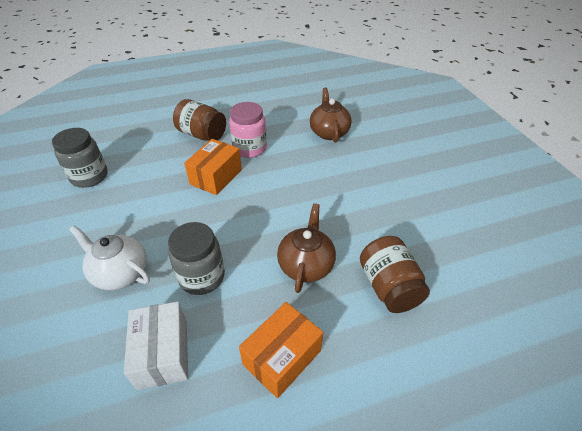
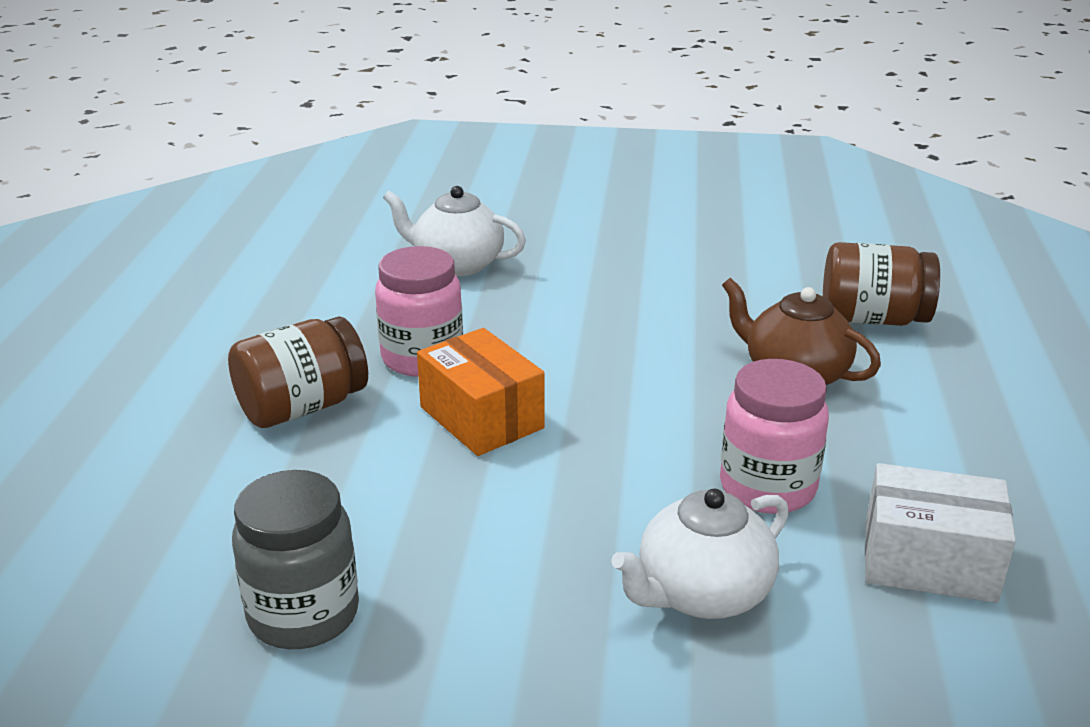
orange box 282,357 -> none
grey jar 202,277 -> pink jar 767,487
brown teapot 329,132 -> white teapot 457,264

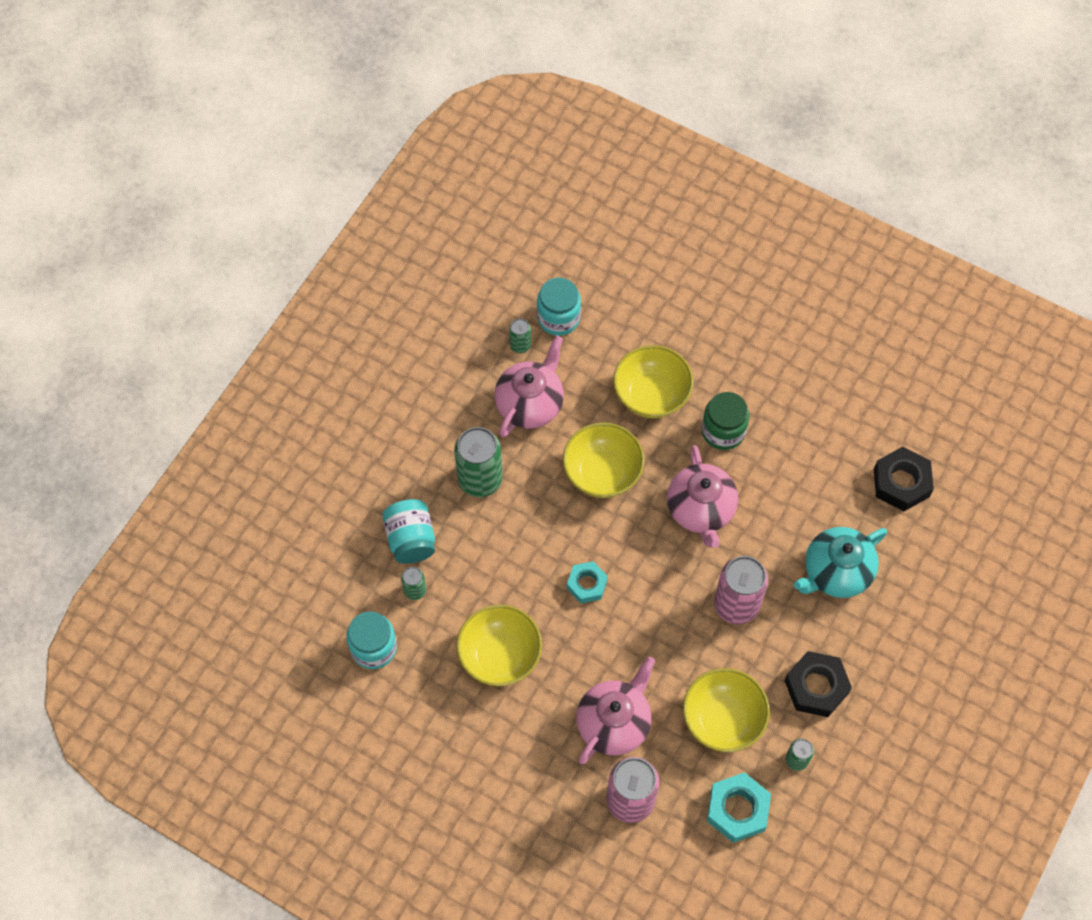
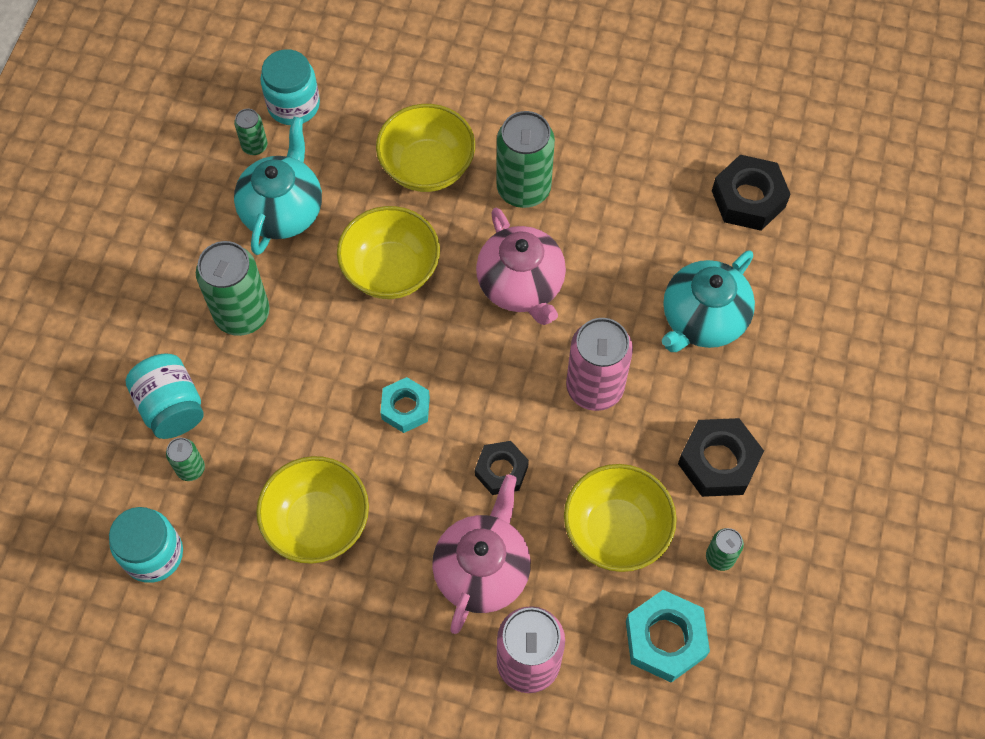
none -> black nut 501,470
green jar 723,431 -> green can 523,189
pink teapot 530,403 -> turquoise teapot 283,210

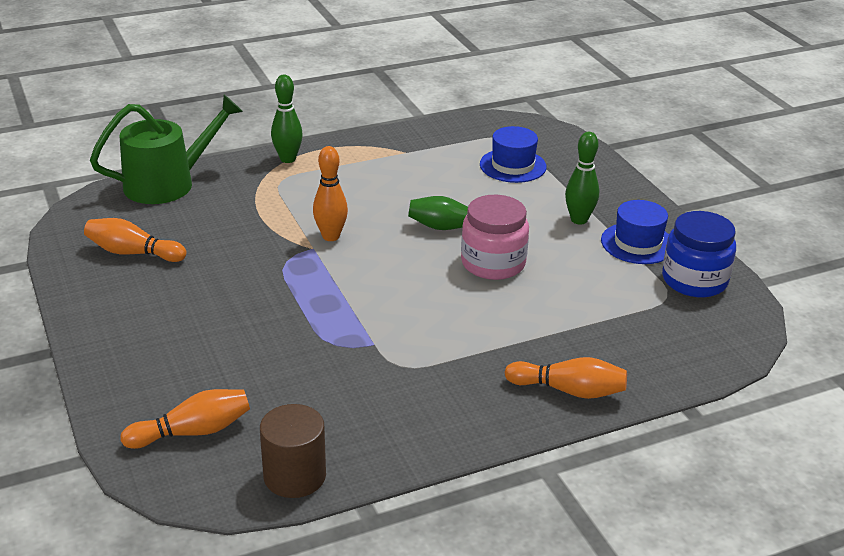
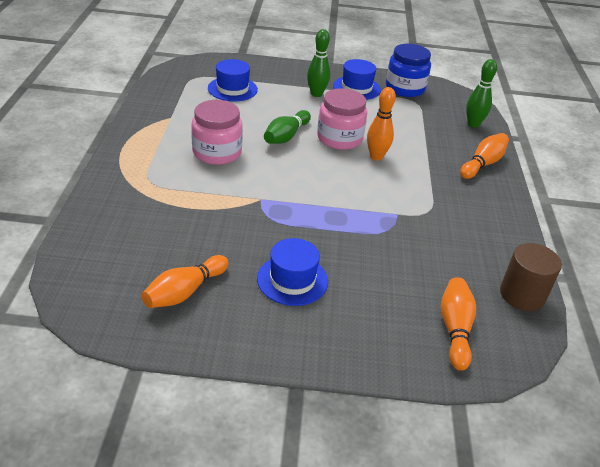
green watering can 167,184 -> none
none -> pink jar 217,152
none -> blue hat 292,280
green bowling pin 288,159 -> green bowling pin 473,124, move
orange bowling pin 331,236 -> orange bowling pin 376,157, move

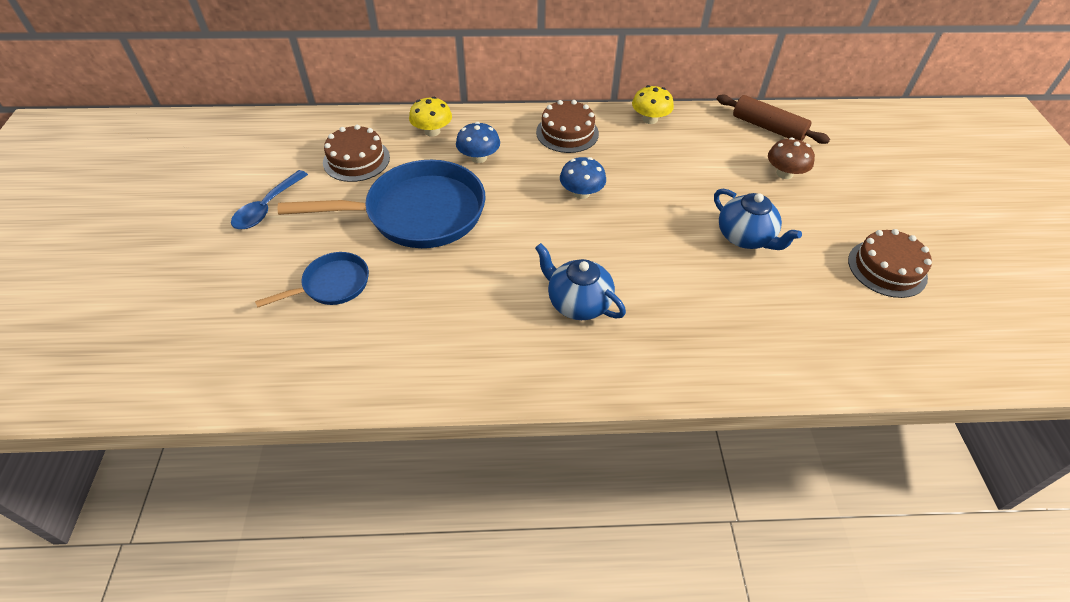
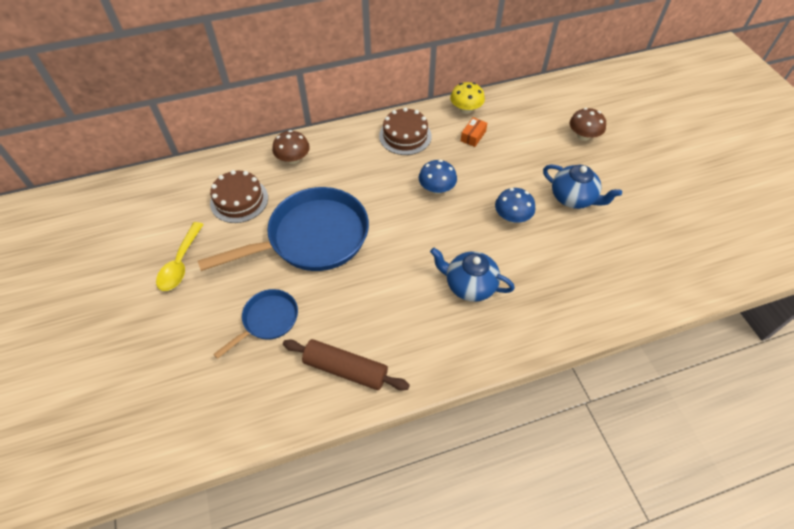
brown cake 887,268 -> none
none -> orange box 473,136
blue mushroom 479,157 -> blue mushroom 512,217, move
brown rolling pin 768,128 -> brown rolling pin 345,369, move
blue spoon 267,208 -> yellow spoon 180,263
yellow mushroom 432,131 -> brown mushroom 293,159

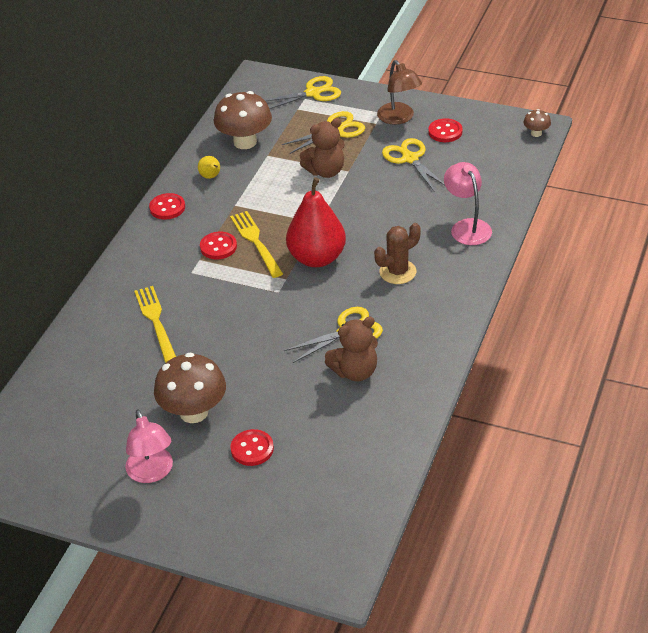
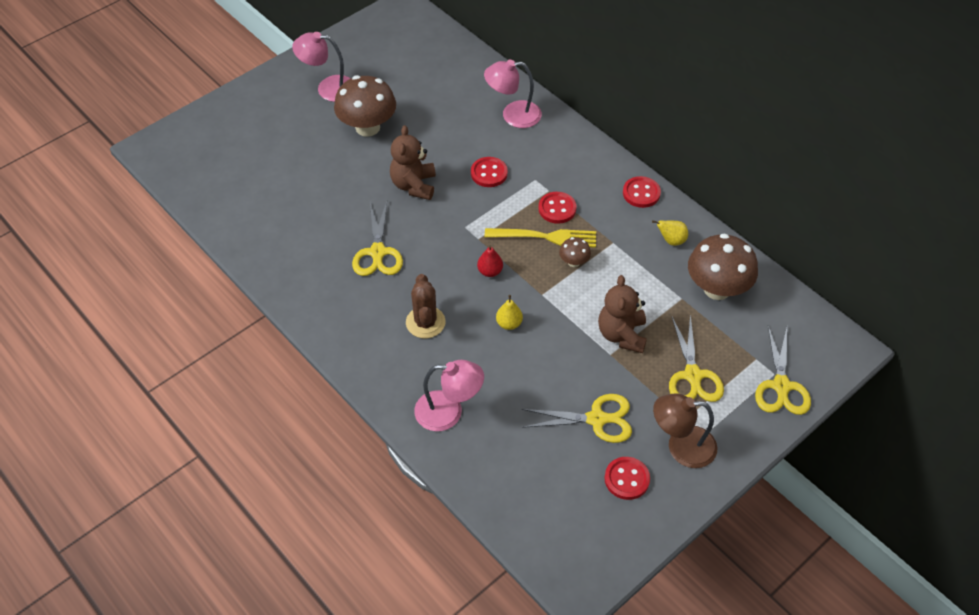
yellow fork 155,321 -> none
none -> pink lamp 513,115
none -> yellow pear 509,323
red button 252,449 -> red button 489,173, move
brown teddy bear 355,371 -> brown teddy bear 414,185, move
brown mushroom 536,133 -> brown mushroom 574,262, move
red pear 317,258 -> red pear 490,271, x0.41

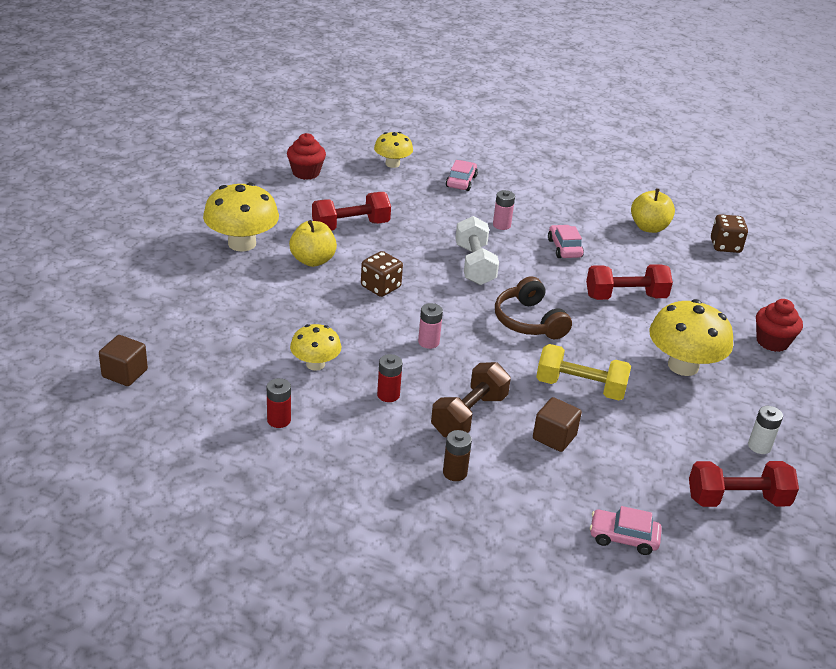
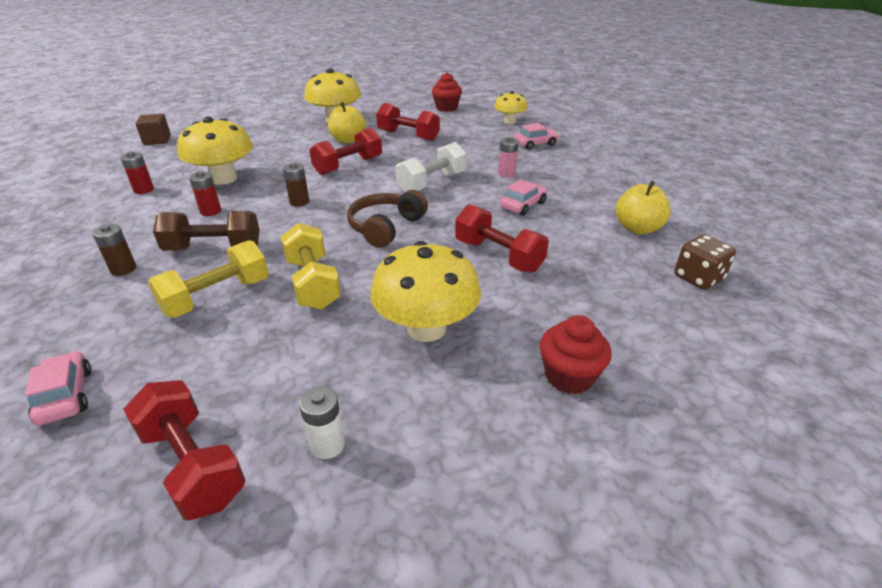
brown dice 380,287 -> red dumbbell 348,166
brown cube 554,437 -> yellow dumbbell 217,297
pink battery 428,342 -> brown battery 299,202
yellow mushroom 315,364 -> yellow mushroom 224,179, x1.67

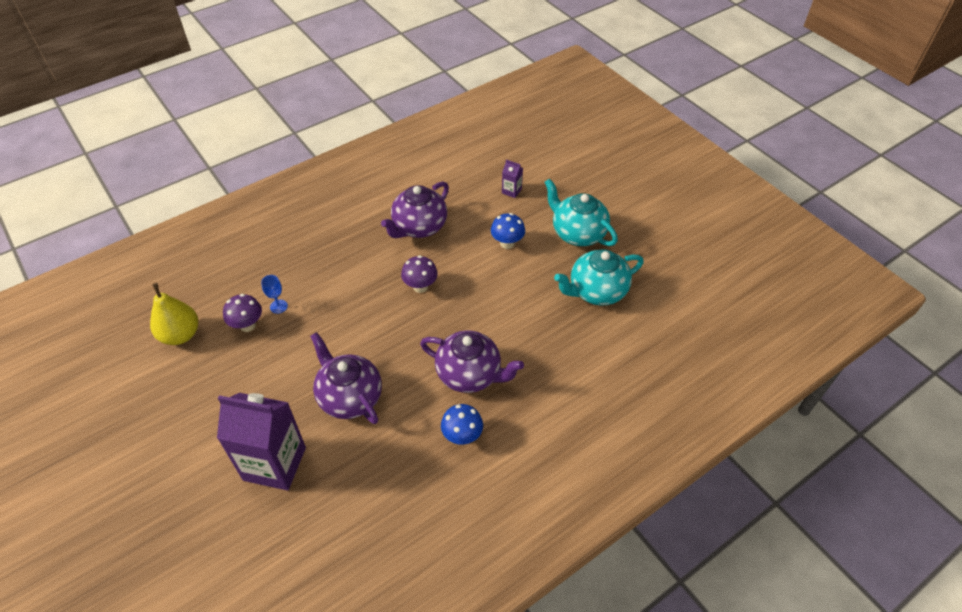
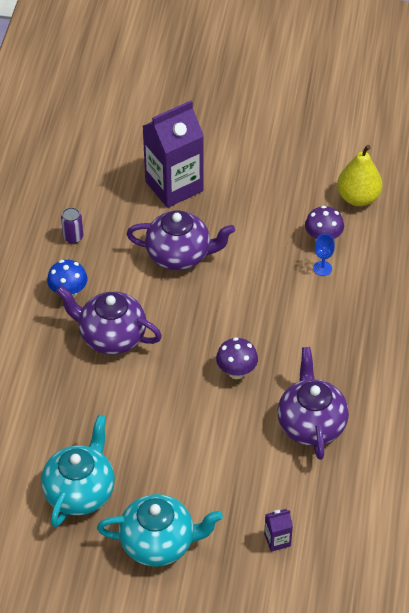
blue mushroom 507,243 -> none
none -> purple can 73,237
purple teapot 470,374 -> purple teapot 111,336, 45 degrees clockwise

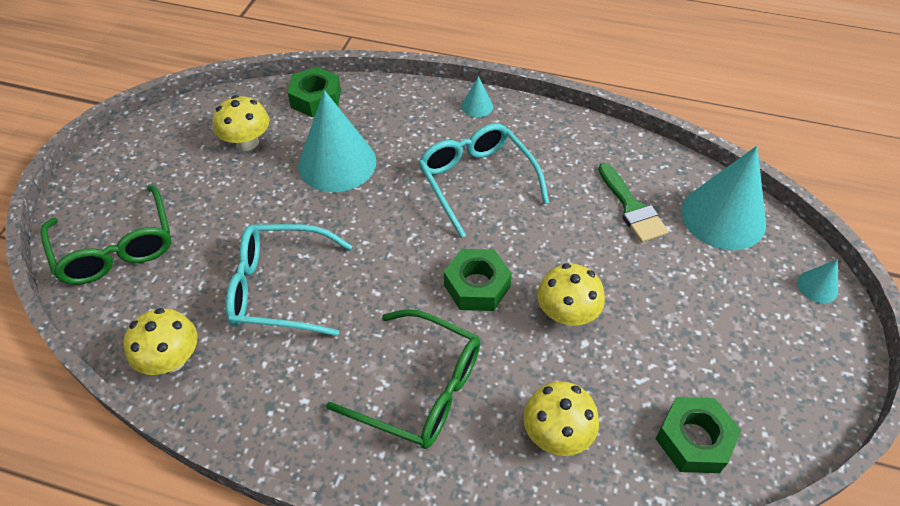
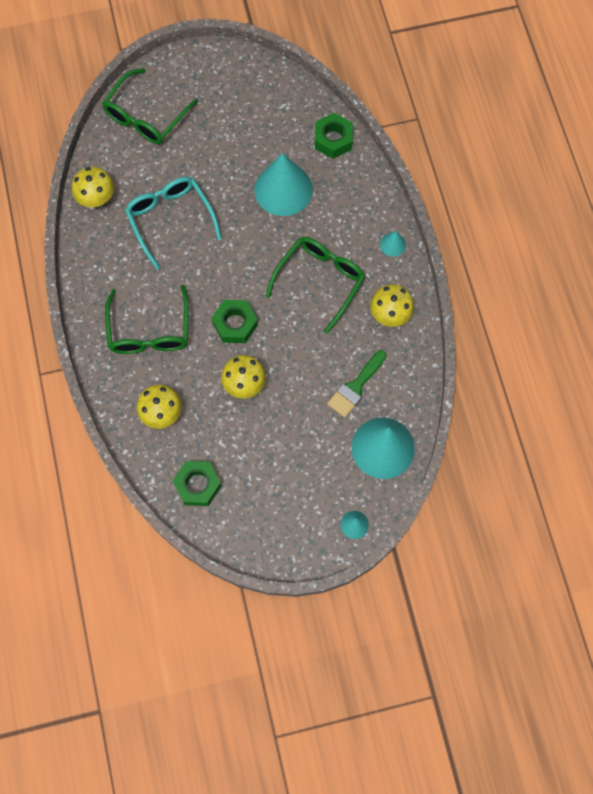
yellow mushroom 247,142 -> yellow mushroom 390,314, move
turquoise glasses 476,181 -> green glasses 320,281

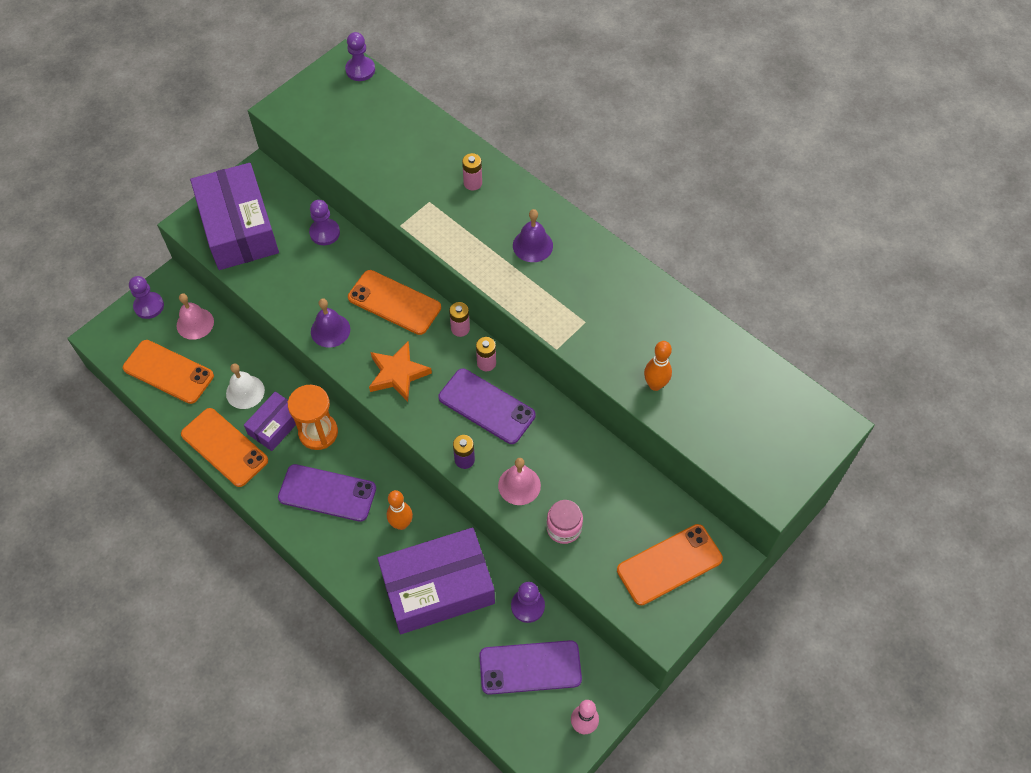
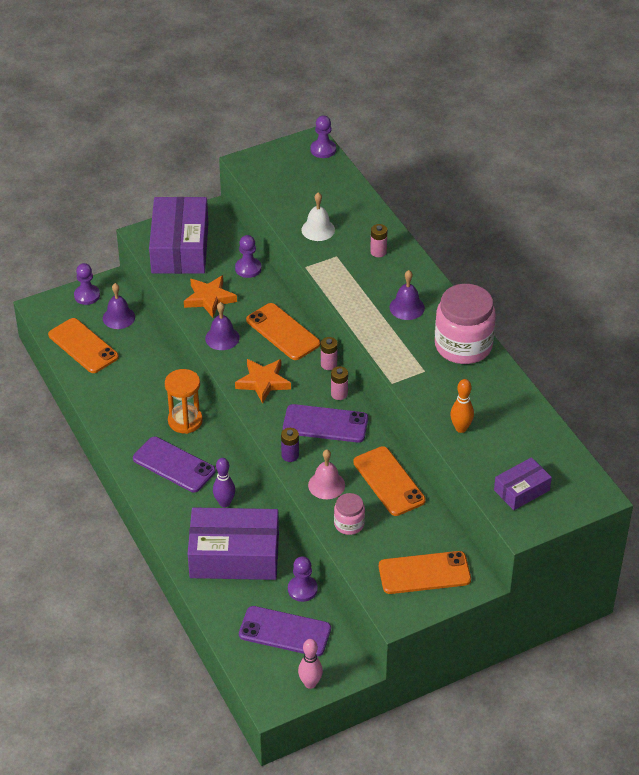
none -> orange star 209,299
none -> pink jar 463,346
orange phone 224,447 -> orange phone 389,481, move
white bell 245,392 -> white bell 318,229, move
purple box 275,425 -> purple box 521,490, move
pink bell 195,323 -> purple bell 118,317
orange bowling pin 401,524 -> purple bowling pin 224,503
purple phone 487,406 -> purple phone 325,424, 45 degrees counterclockwise

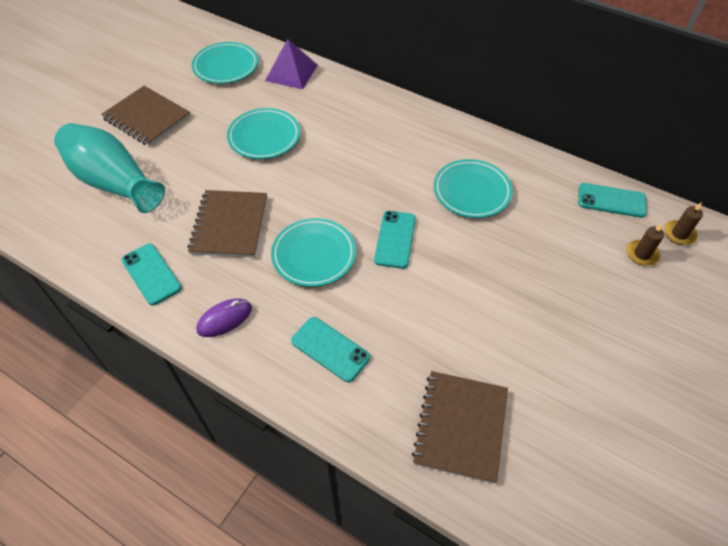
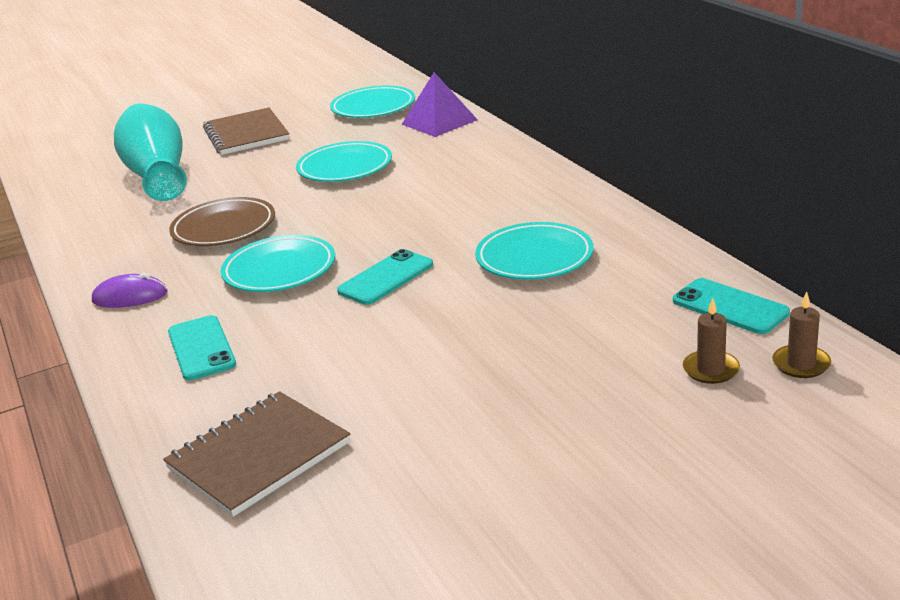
turquoise phone 151,274 -> none
brown notebook 229,225 -> brown plate 224,228

